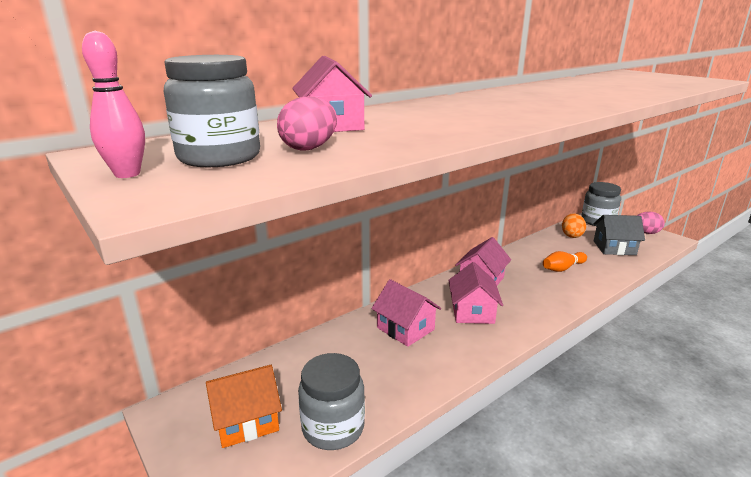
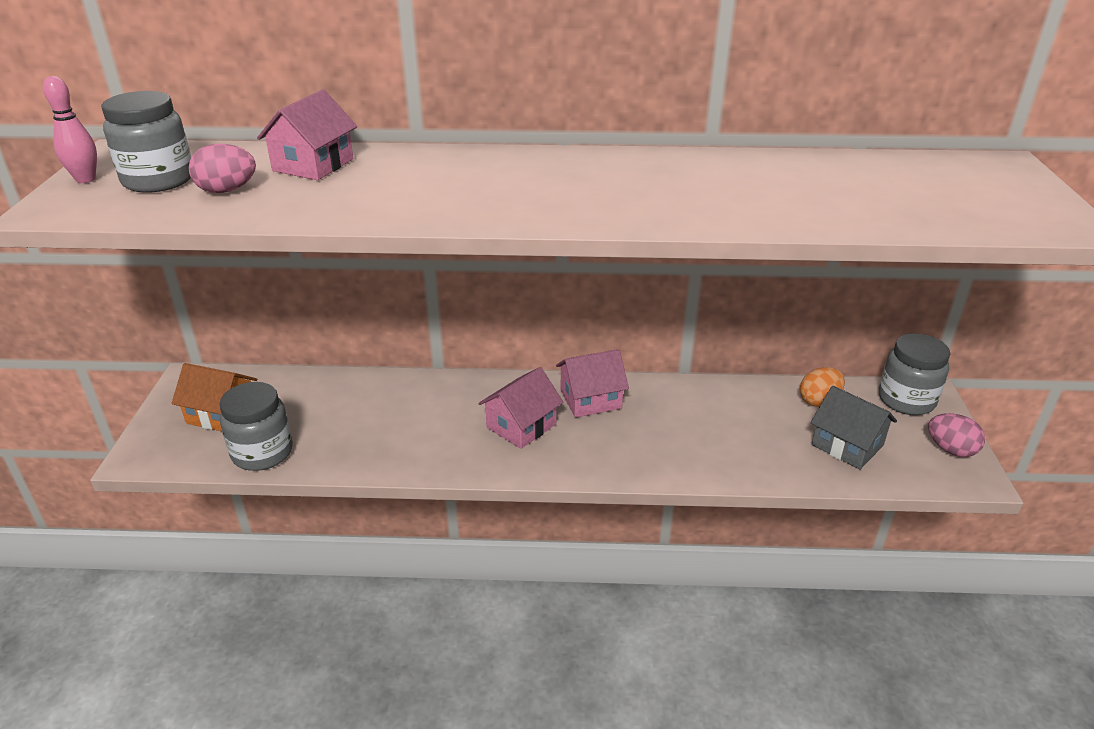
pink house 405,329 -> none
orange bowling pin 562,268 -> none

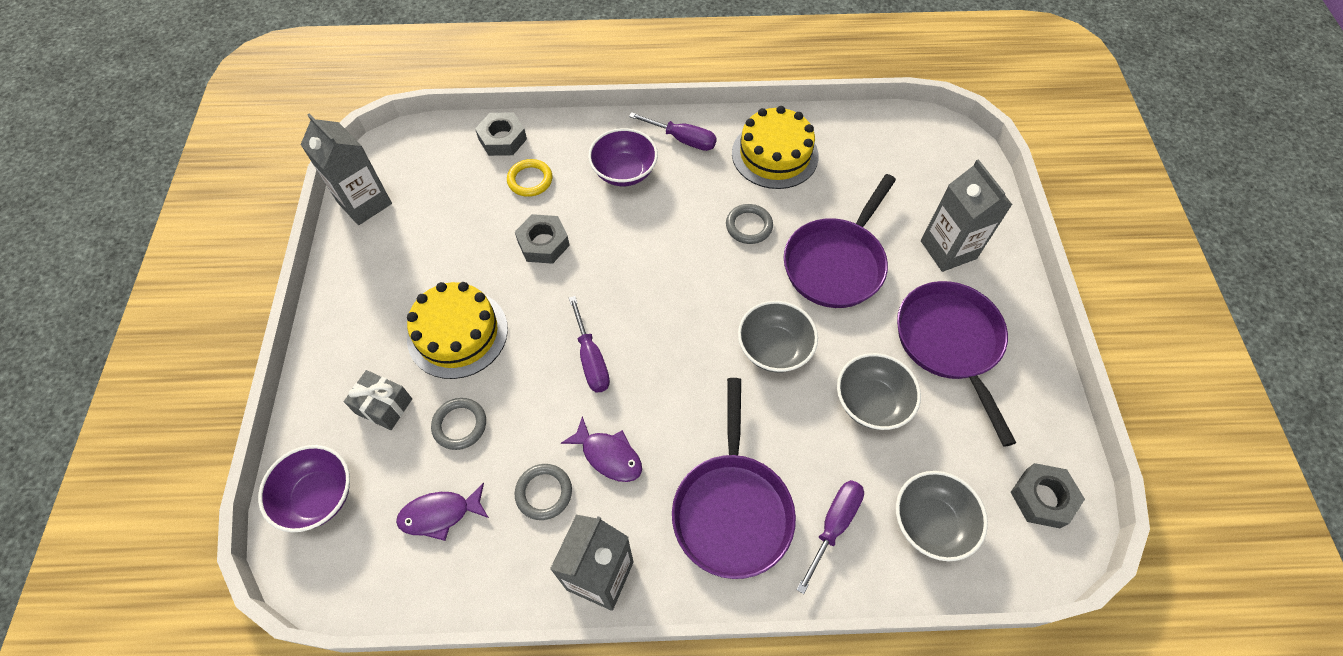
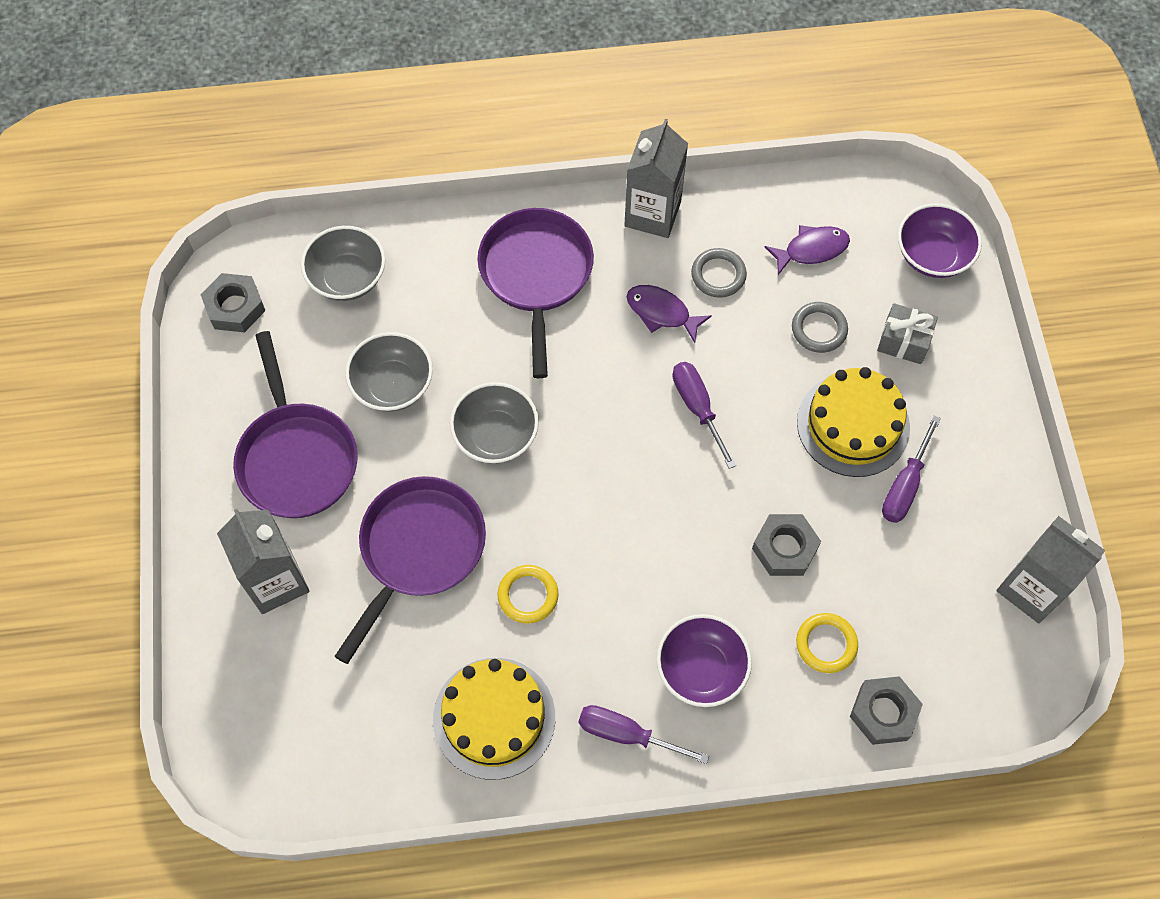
purple screwdriver 833,526 -> purple screwdriver 905,485, move
grey ring 749,226 -> yellow ring 528,595

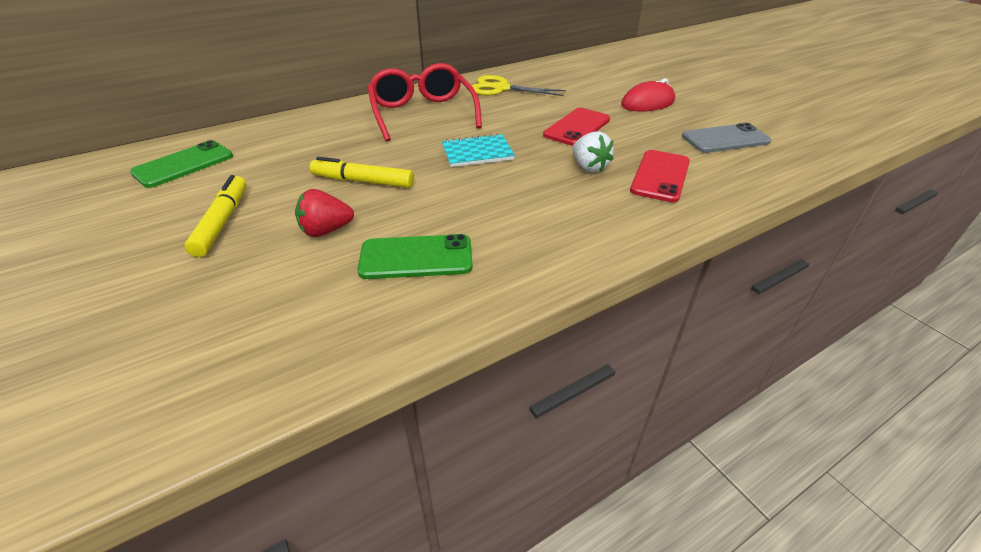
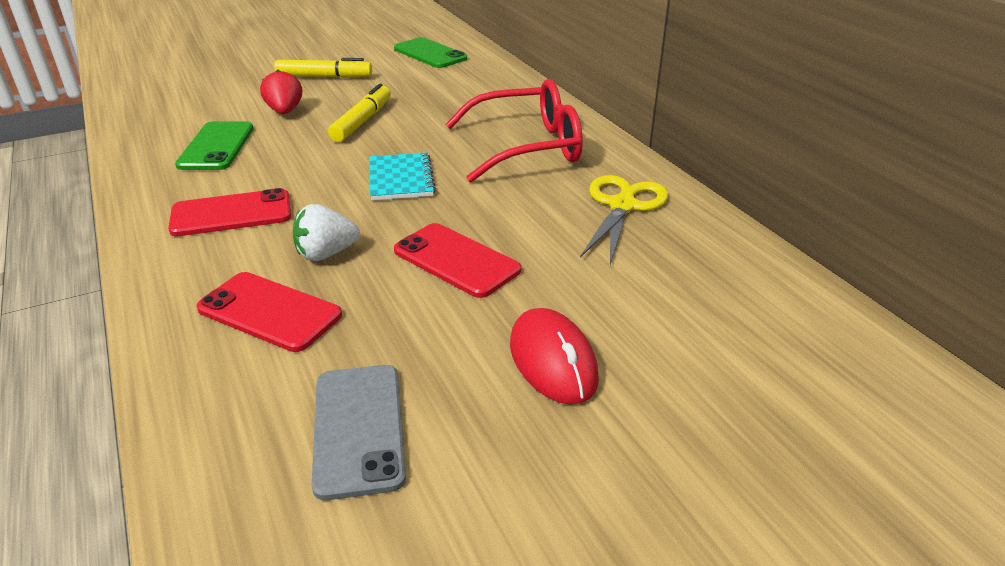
none -> red phone 231,214

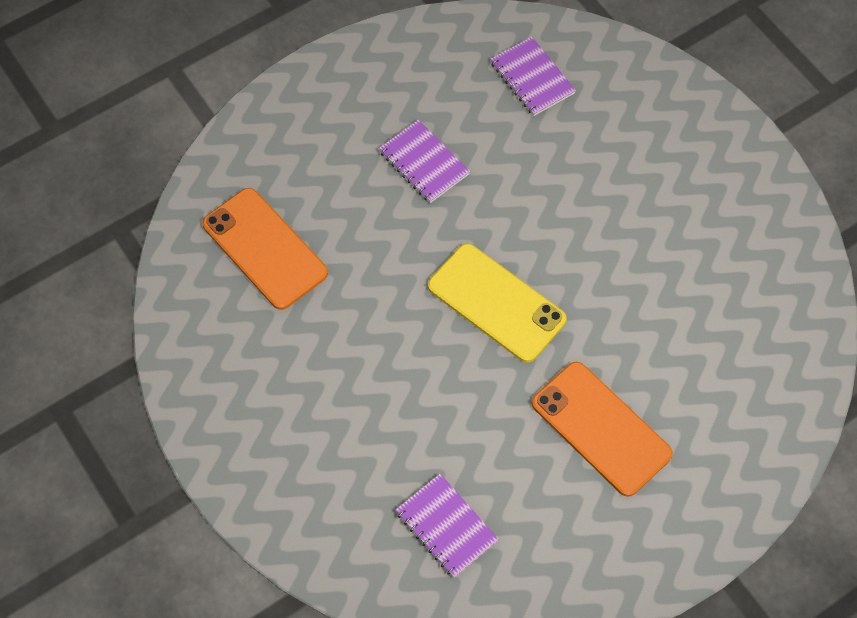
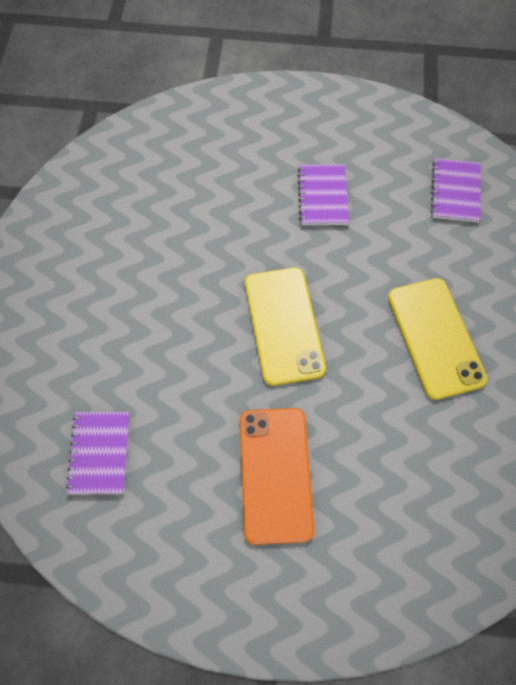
orange phone 264,249 -> none
none -> yellow phone 435,337

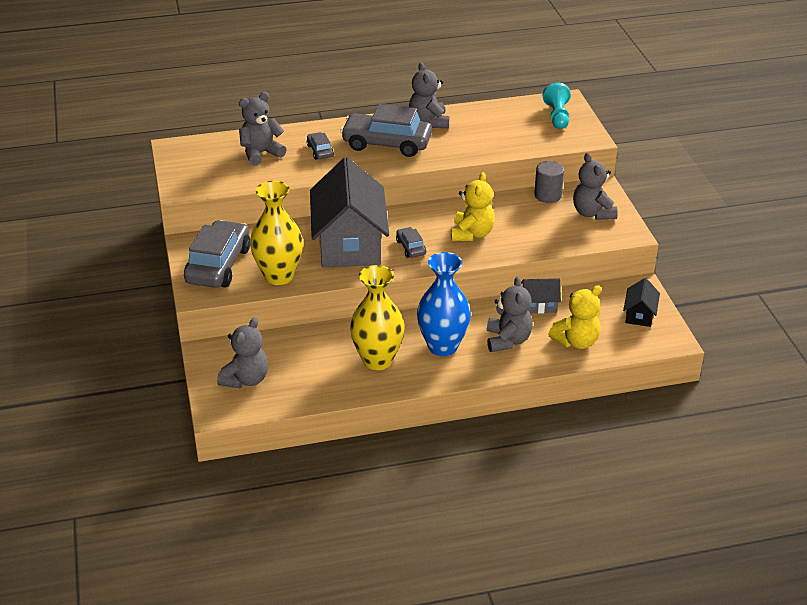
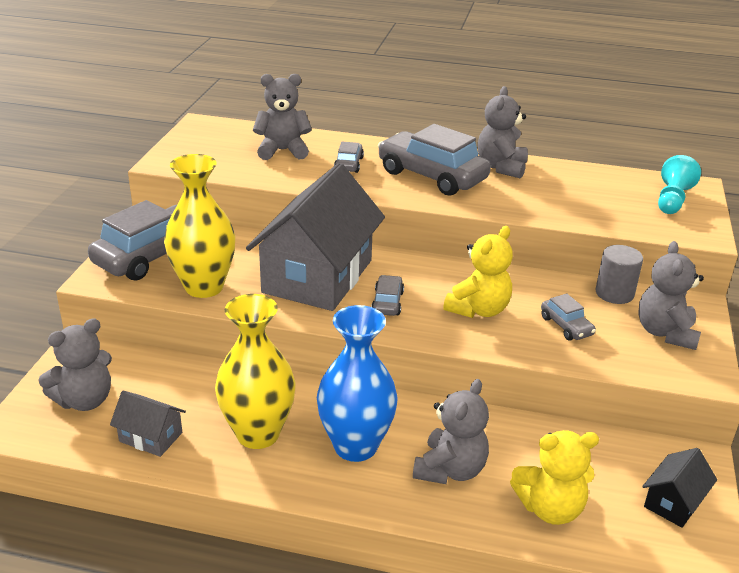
none -> grey car 566,326
grey house 539,305 -> grey house 151,437, move

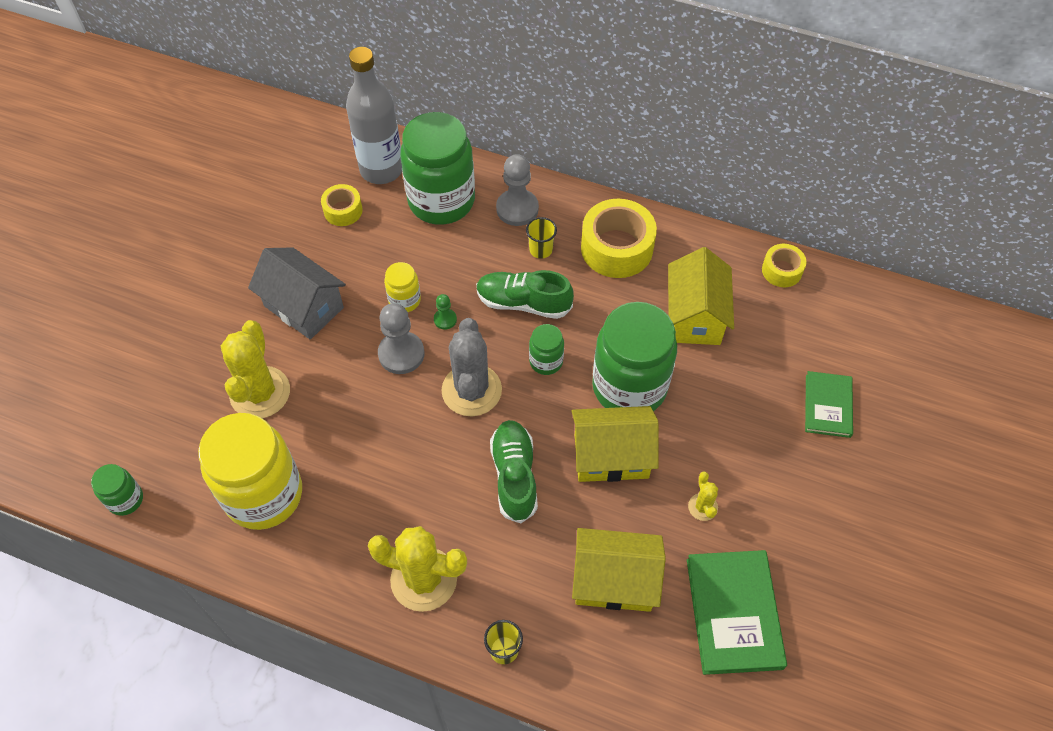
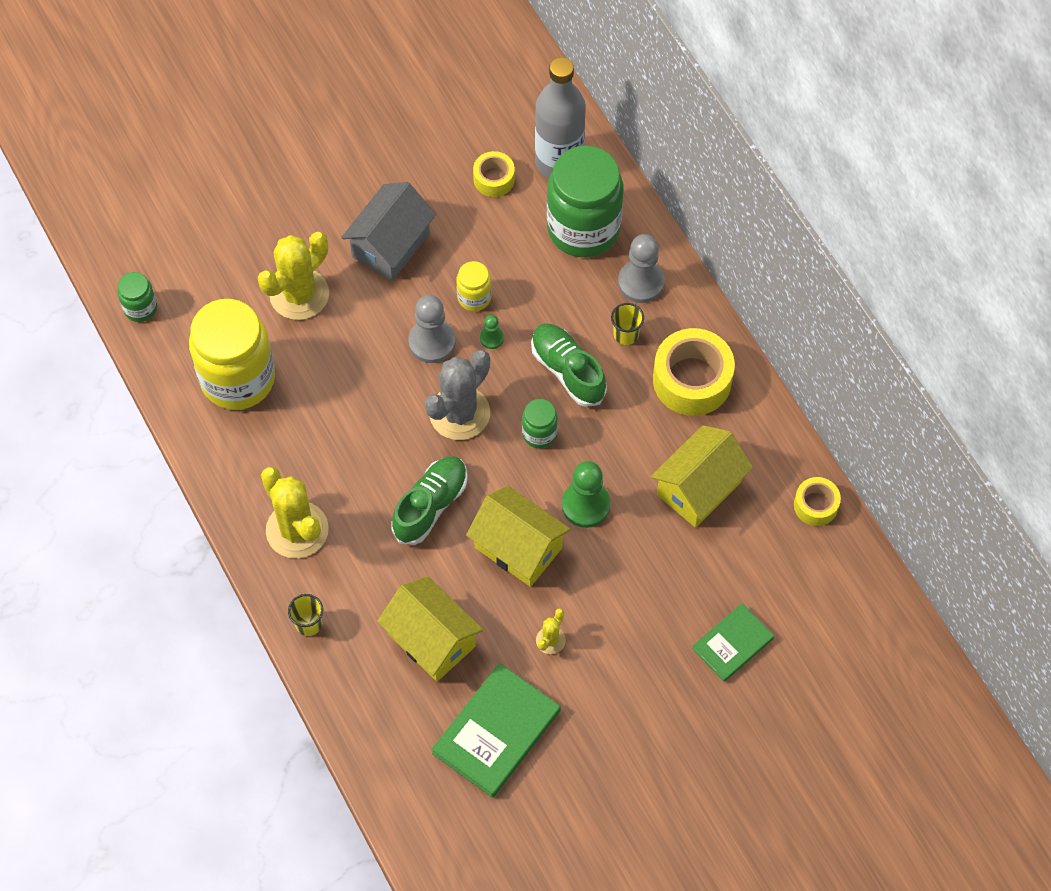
green jar 629,387 -> green pawn 586,505
grey house 303,307 -> grey house 390,245, 45 degrees clockwise

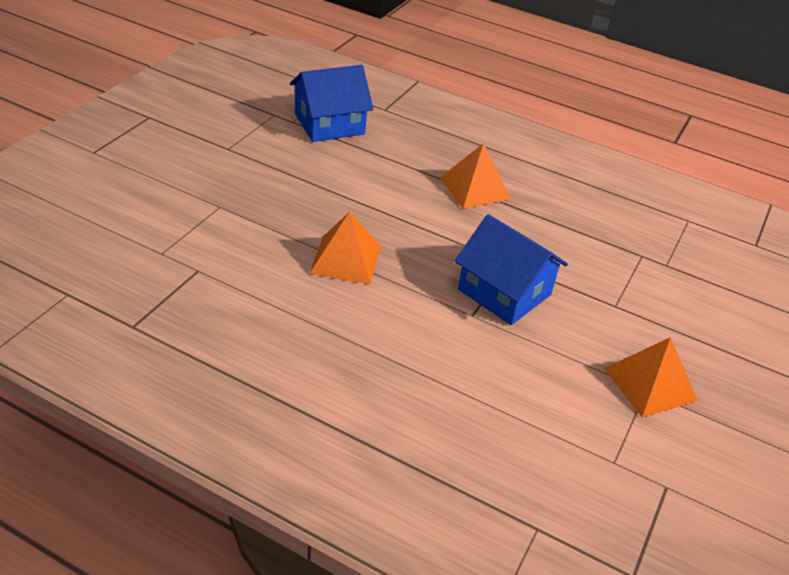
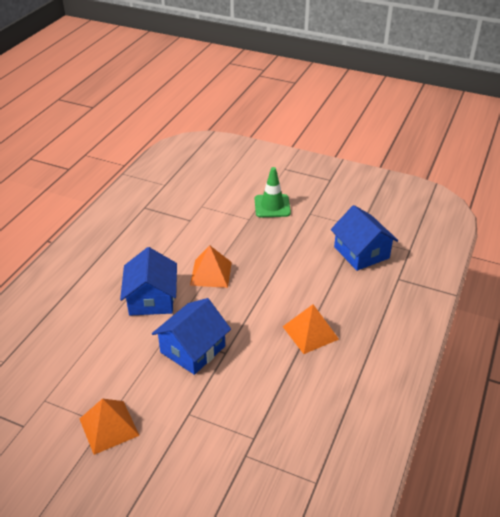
none -> blue house 151,299
none -> green traffic cone 272,206

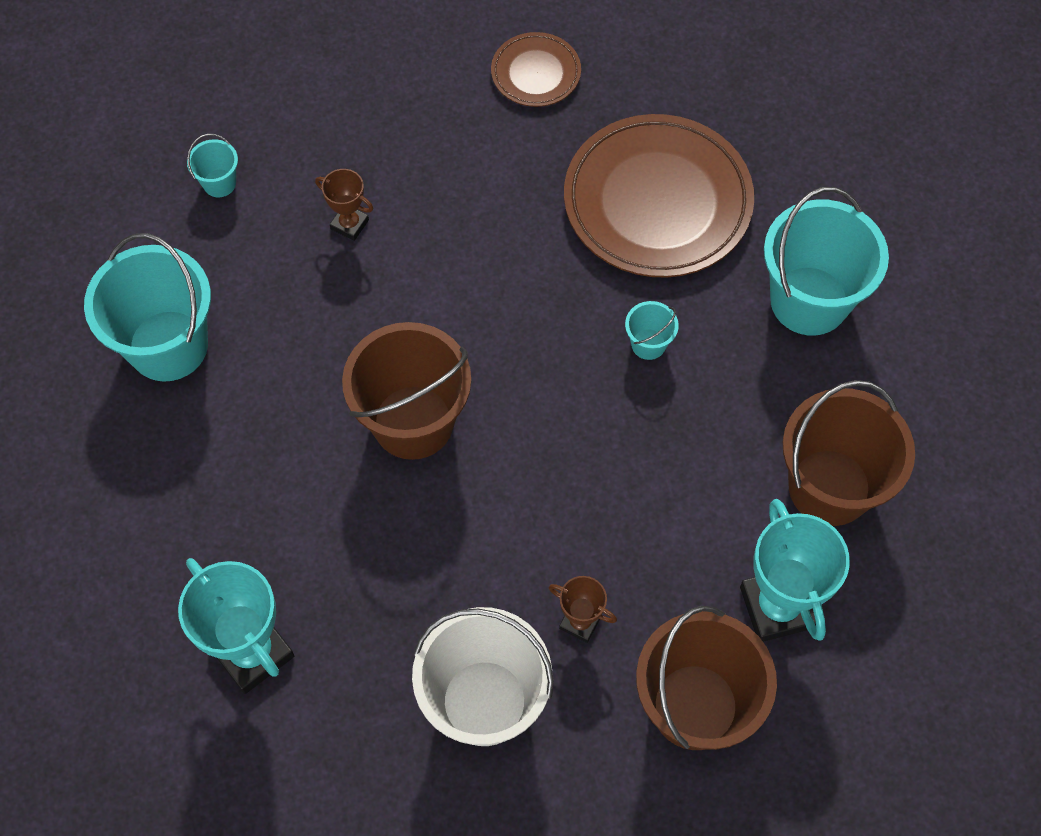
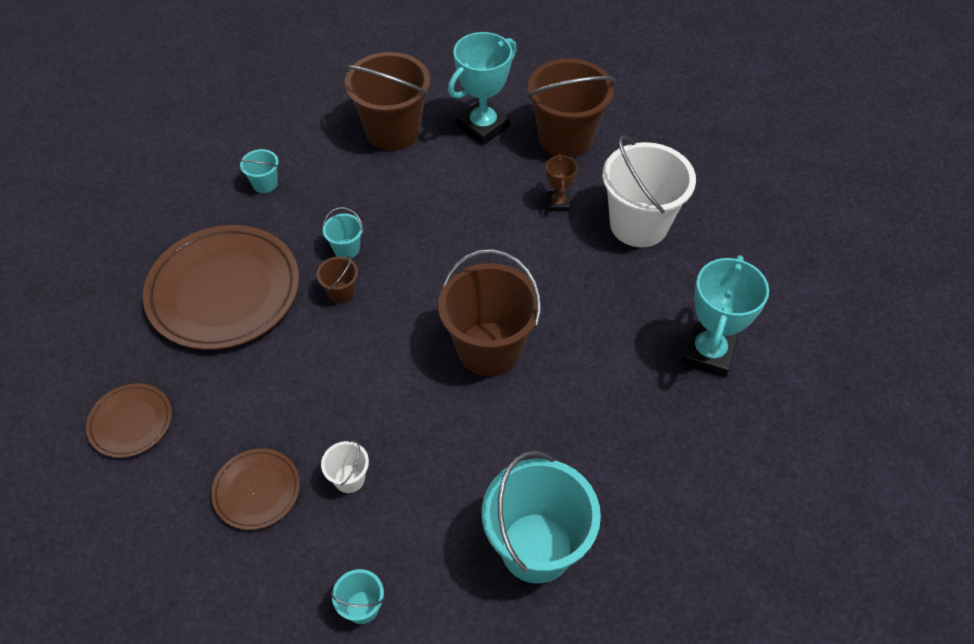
none -> brown plate 257,490
none -> brown bucket 341,292
brown trophy 349,224 -> white bucket 349,479
turquoise bucket 809,301 -> turquoise bucket 265,184, x0.44

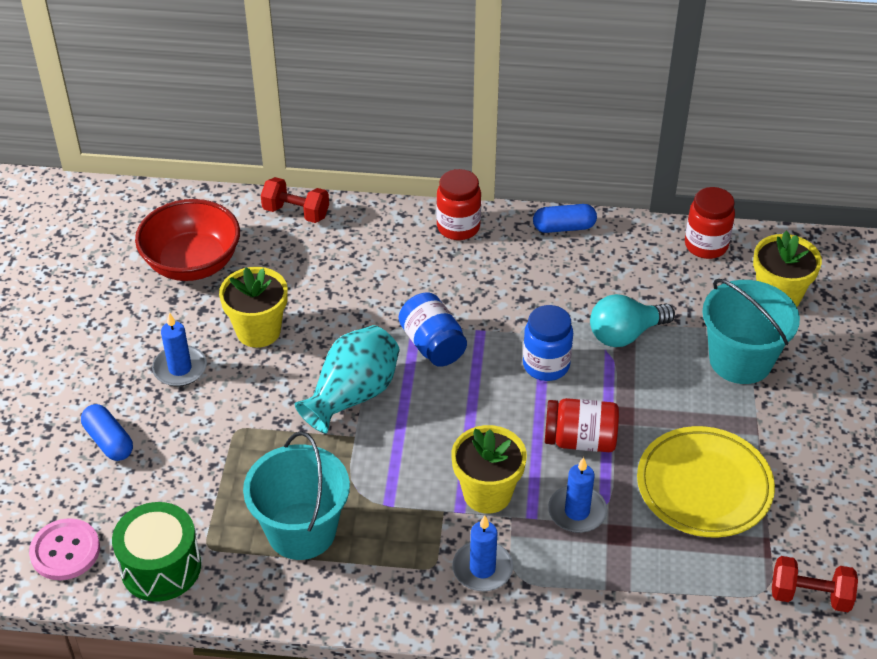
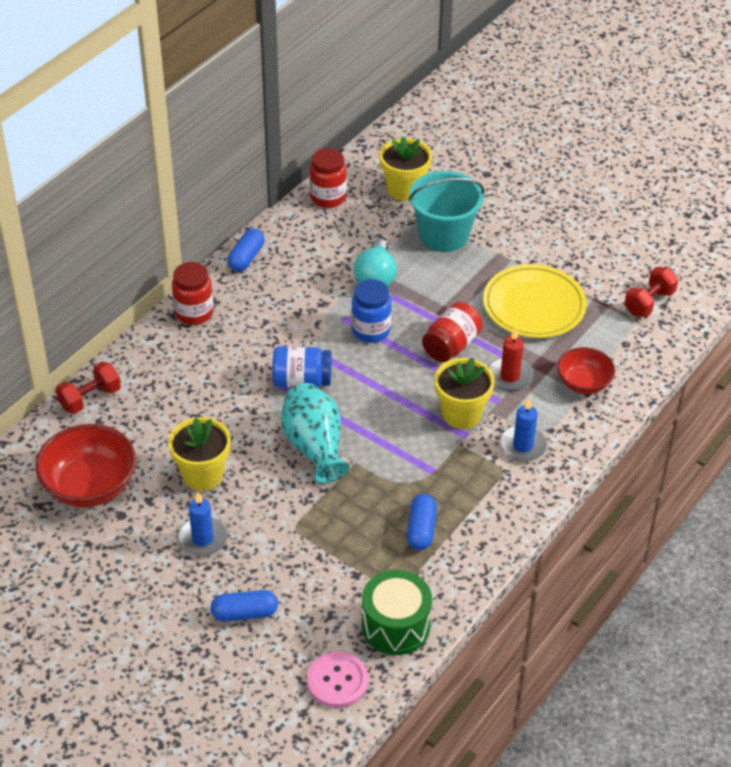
none -> red bowl 583,383
turquoise bucket 301,531 -> blue capsule 421,529
blue candle 577,511 -> red candle 510,376

